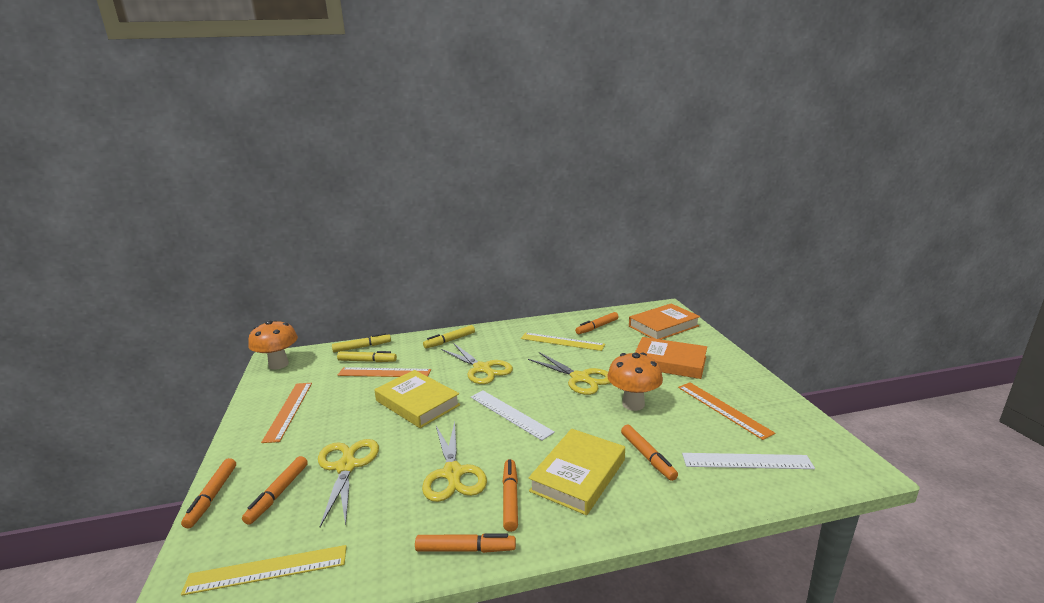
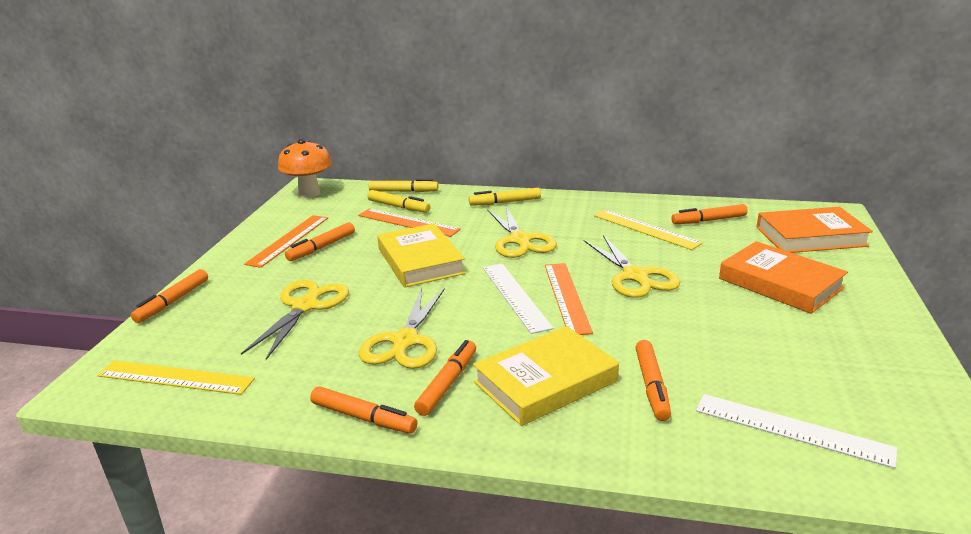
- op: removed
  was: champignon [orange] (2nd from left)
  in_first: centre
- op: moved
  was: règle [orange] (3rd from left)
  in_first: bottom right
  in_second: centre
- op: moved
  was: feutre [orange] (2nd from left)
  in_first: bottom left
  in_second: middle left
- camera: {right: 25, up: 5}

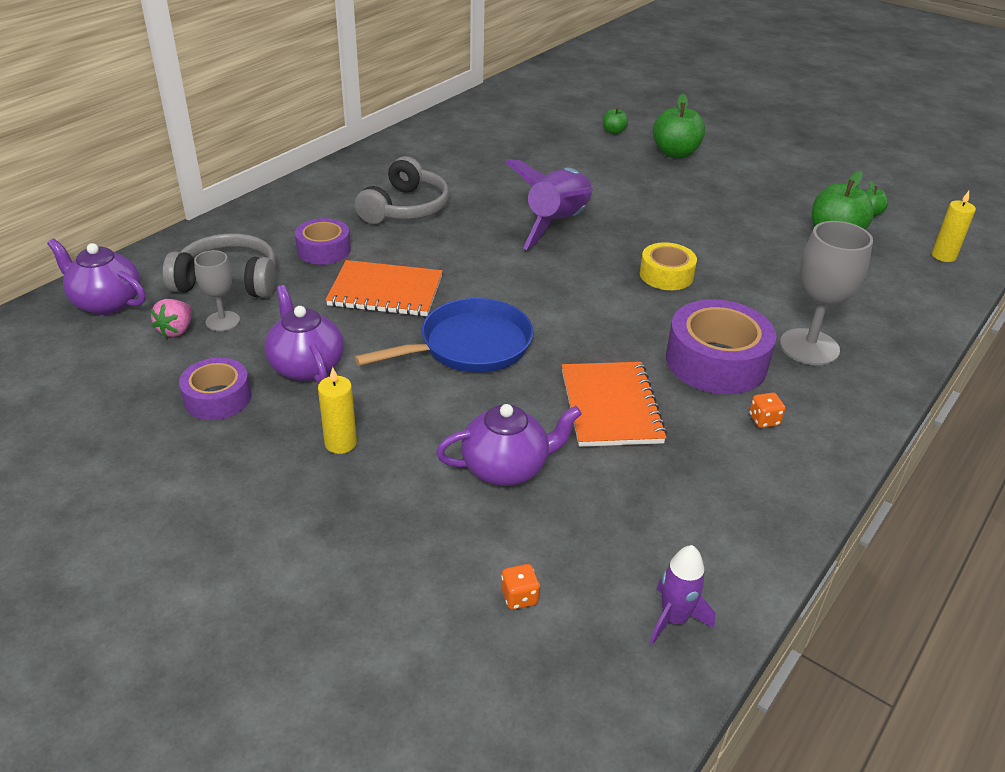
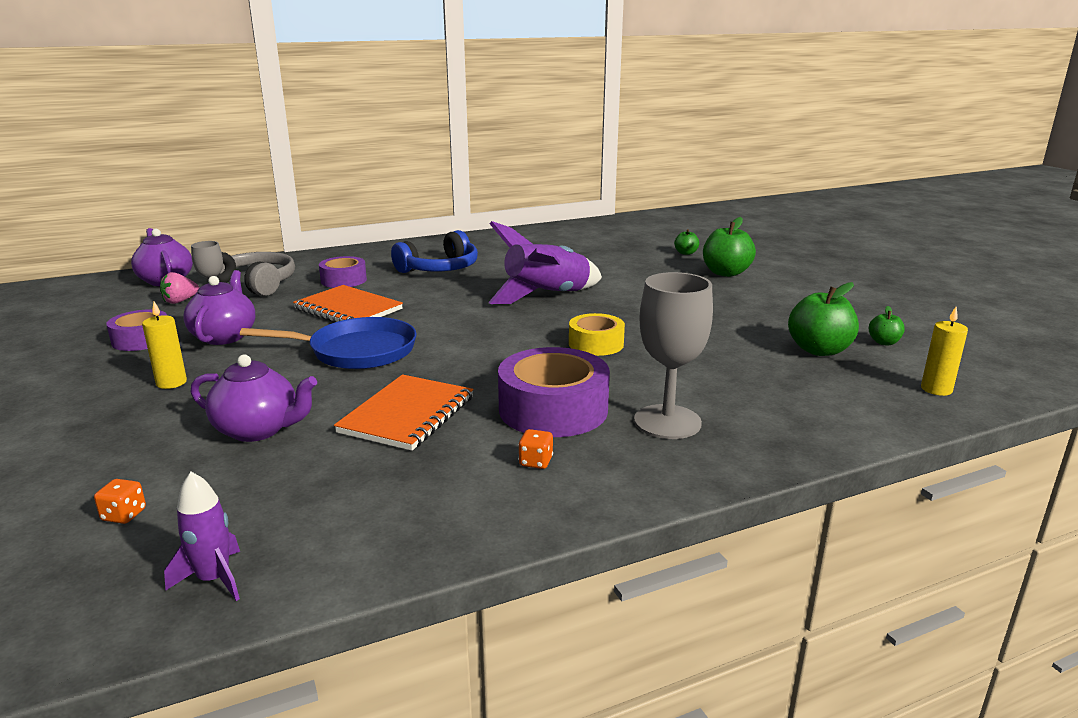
- op: recoloured
  was: casque audio [gris] (2nd from left)
  now: casque audio [bleu]
  in_first: top centre
  in_second: centre
- camera: {right: 30, up: -15}

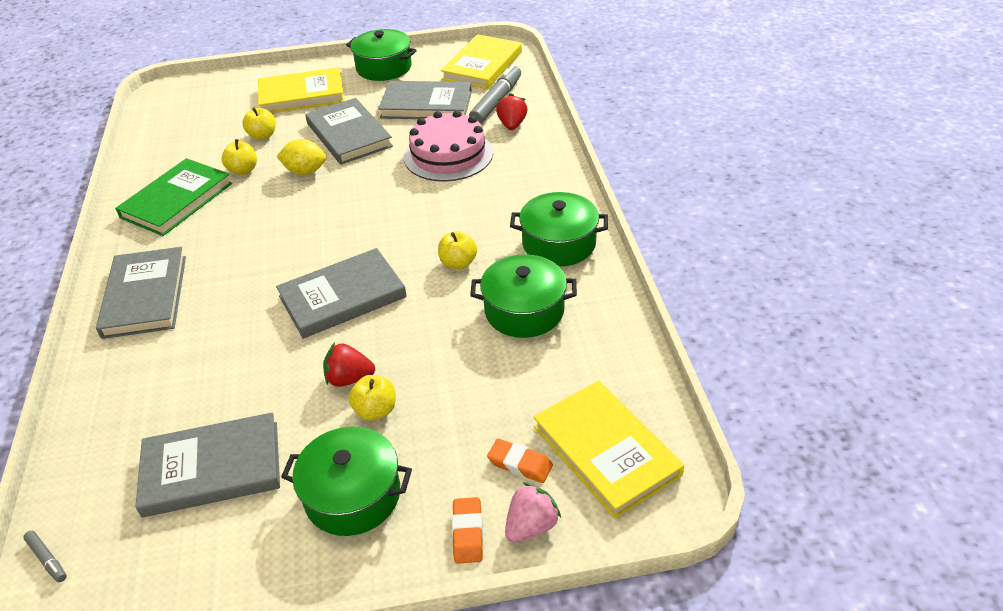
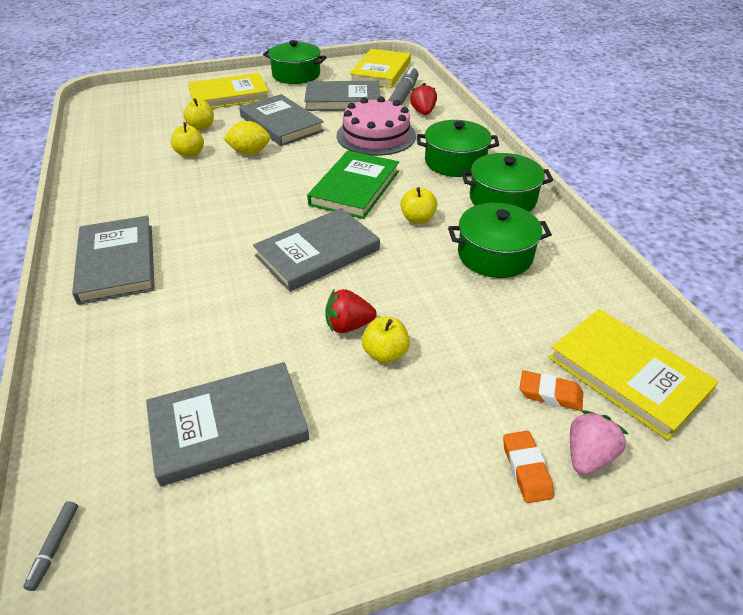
- op: moved
  was: livre [vert]
  in_first: top left
  in_second: top centre
- op: moved
  was: marmite [vert] (1st from left in the first image)
  now: marmite [vert] (2nd from left)
  in_first: bottom centre
  in_second: top centre
- op: turned
  was: feutre [gris] (1st from left)
  in_first: bottom left
  in_second: bottom left
  clockwise: 60
- camera: {right: -10, up: 0}

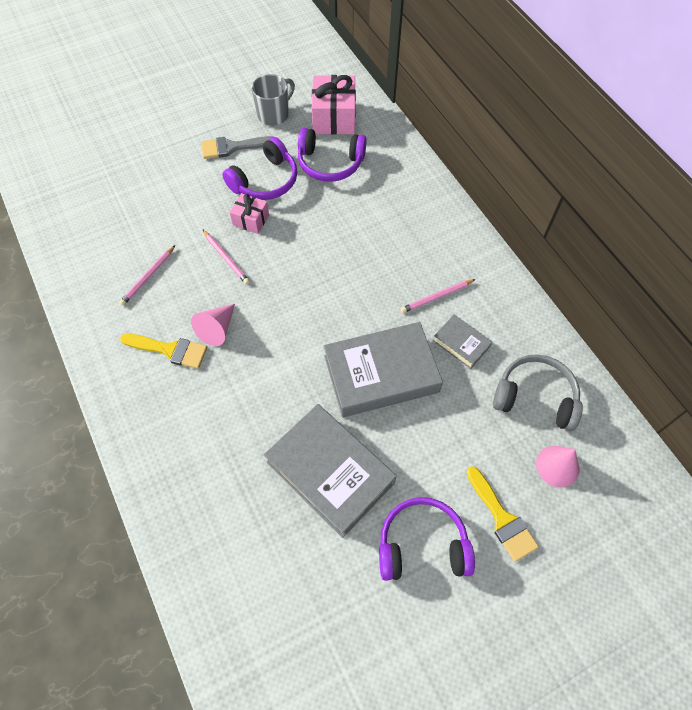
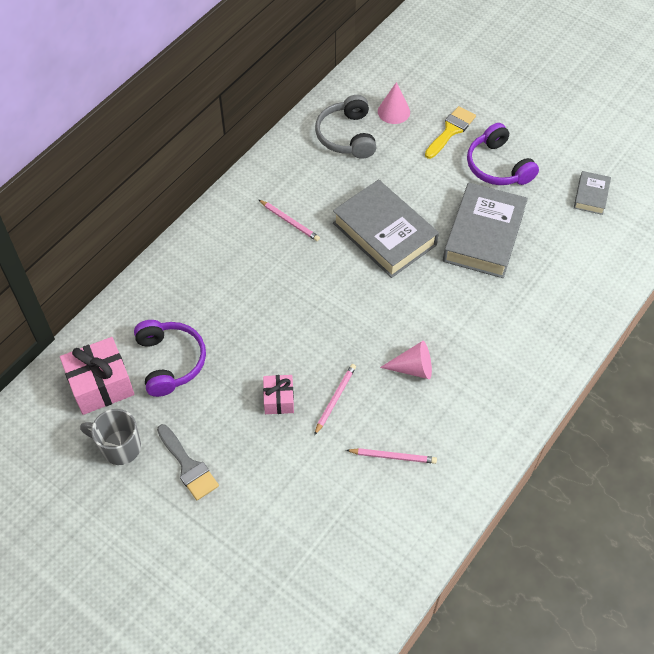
- op: removed
  was: casque audio [violet] (1st from left)
  in_first: top centre
- op: moved
  was: livre [gris] (3rd from left)
  in_first: middle right
  in_second: top right
- op: removed
  was: pinceau [jaune] (1st from left)
  in_first: middle left
- camera: {right: -115, up: -5}

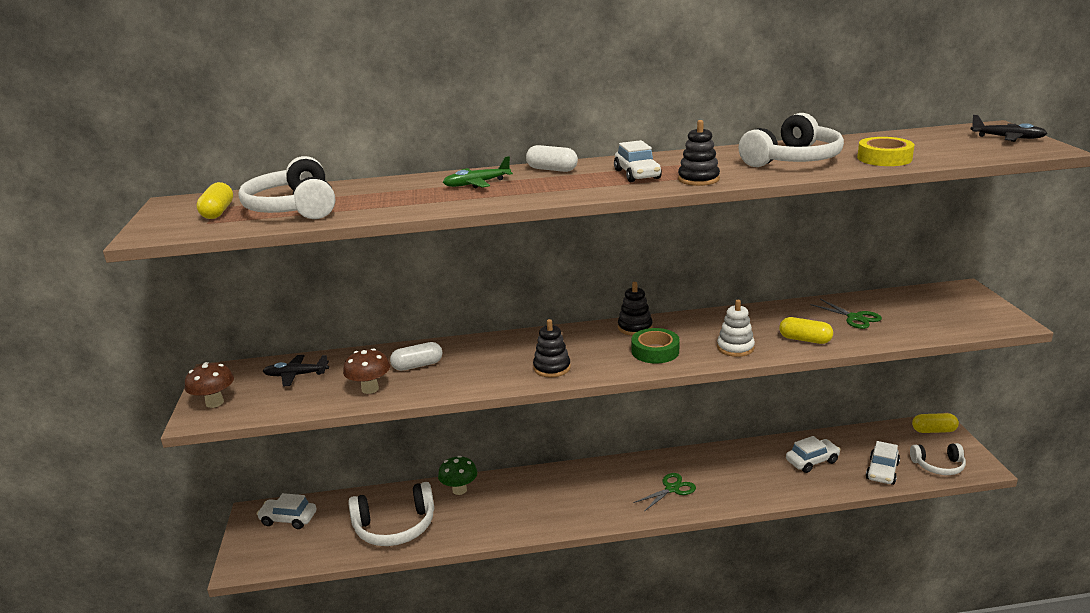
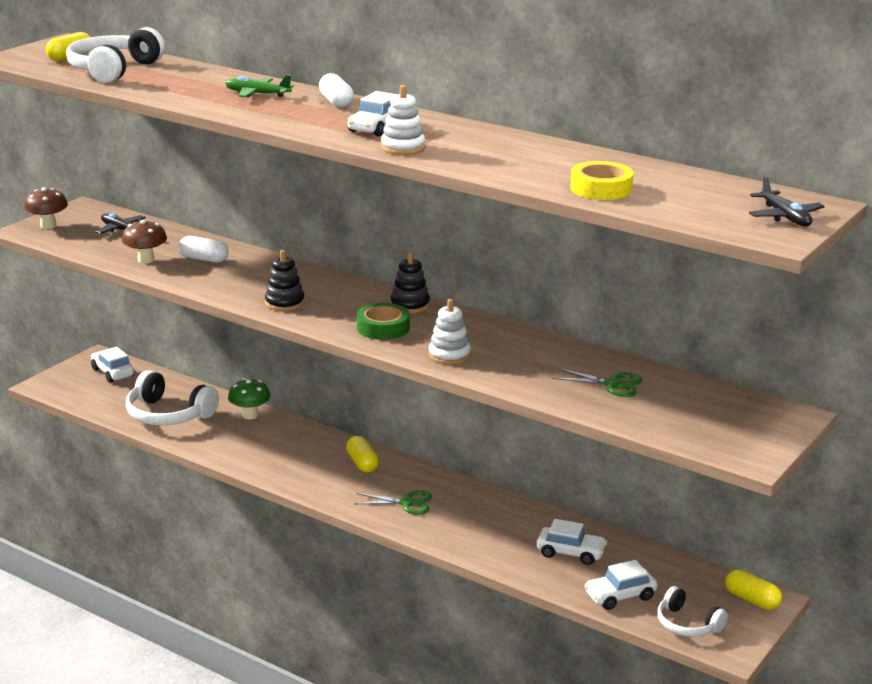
- op: removed
  was: casque audio [blanc] (3rd from left)
  in_first: top right
- op: recoloured
  was: jouet à empiler [noir] (3rd from left)
  now: jouet à empiler [blanc] (1st from left)
  in_first: top centre
  in_second: top centre
- op: turned
  was: ciseaux [vert] (2nd from left)
  in_first: middle right
  in_second: middle right
  clockwise: -75
- op: moved
  was: gélule [jaune] (2nd from left)
  in_first: middle right
  in_second: centre
- camera: {right: 40, up: 0}

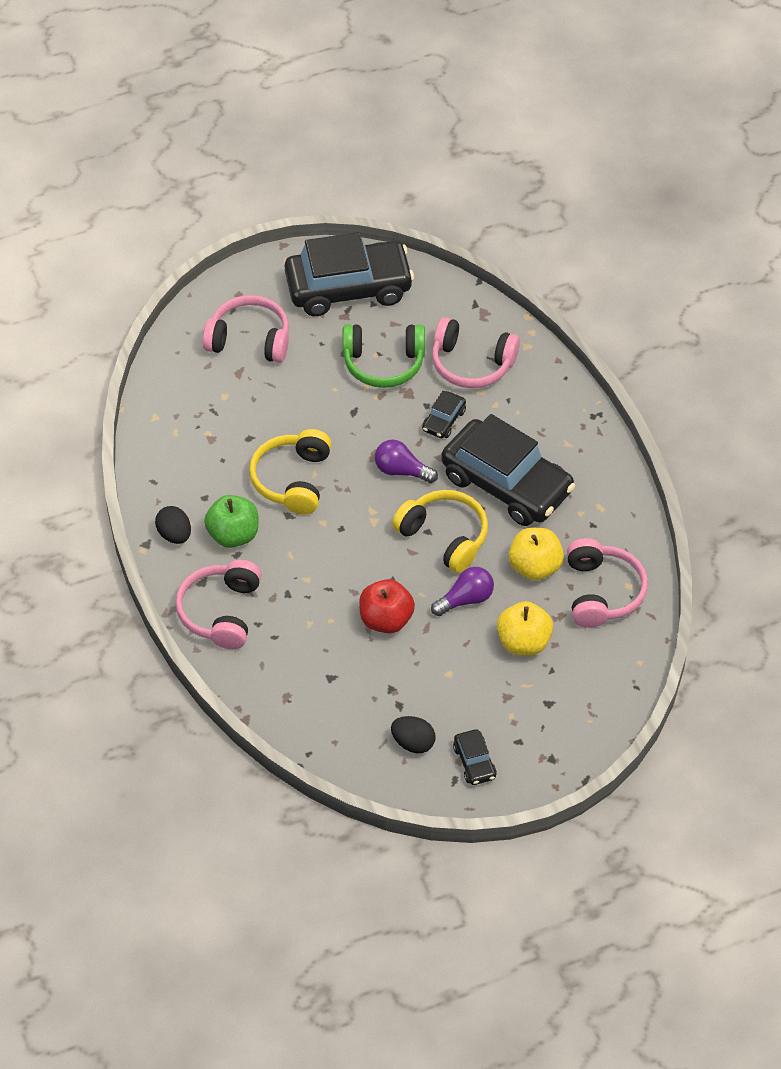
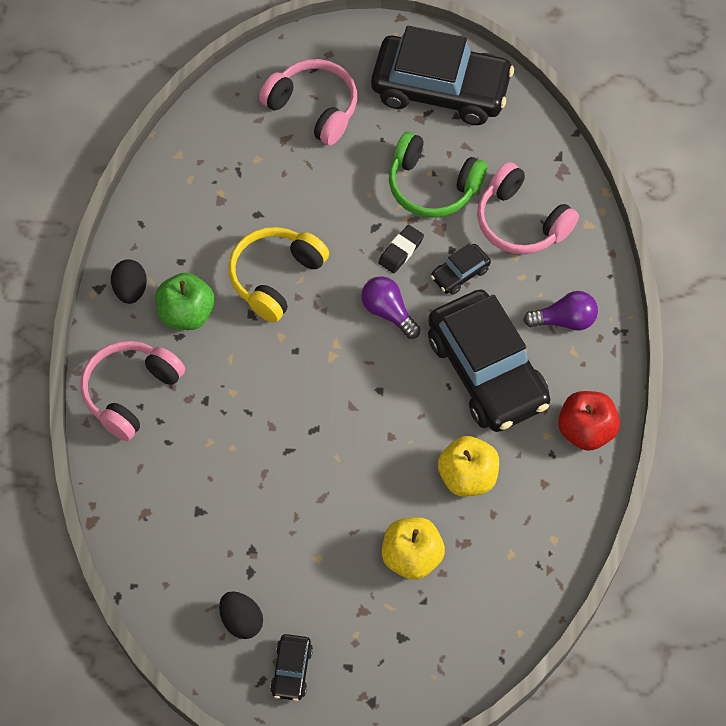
- op: removed
  was: casque audio [jaune] (2nd from left)
  in_first: centre
- op: removed
  was: casque audio [rose] (4th from left)
  in_first: middle right
- op: moved
  was: ampoule [violet] (2nd from left)
  in_first: centre
  in_second: middle right
- op: moved
  was: pomme [rouge]
  in_first: centre
  in_second: middle right
- op: added
  now: gomme [noir]
  in_second: centre
- camera: {right: 25, up: 10}

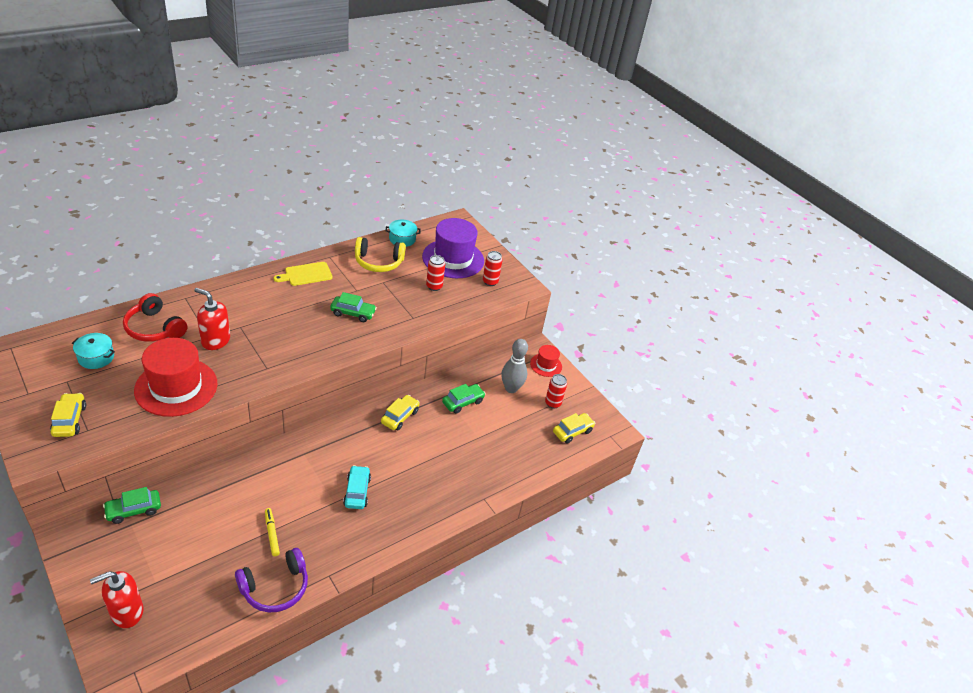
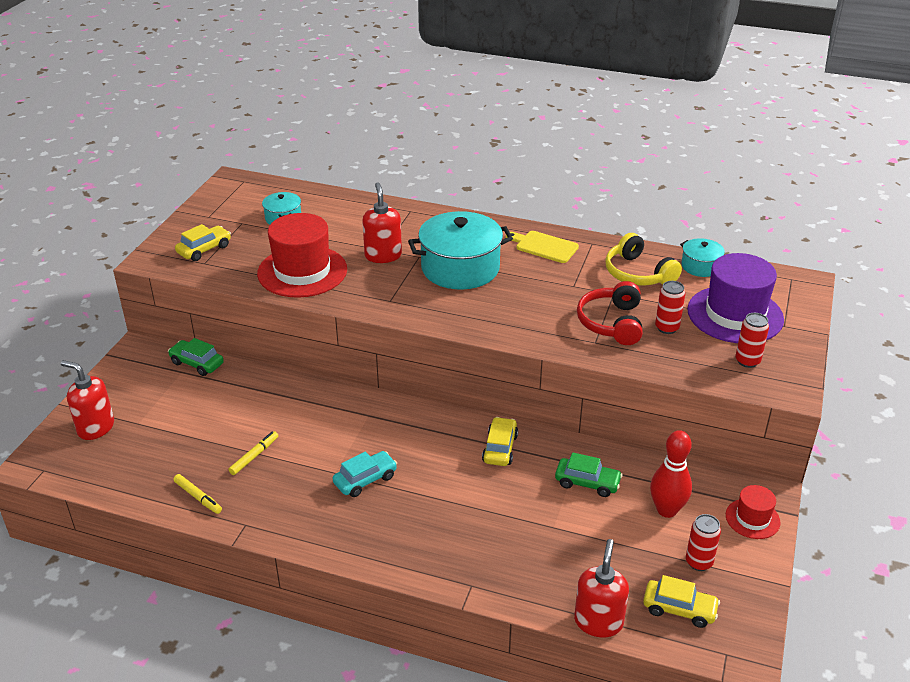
- op: removed
  was: voiture [vert] (2nd from left)
  in_first: centre
- op: moved
  was: casque audio [rouge]
  in_first: middle left
  in_second: middle right
- op: recoloured
  was: quille [gris]
  now: quille [rouge]
  in_first: centre
  in_second: bottom right
- op: turned
  was: voiture [jaune] (2nd from left)
  in_first: centre
  in_second: centre
  clockwise: -75
- op: replaced
  was: casque audio [violet]
  now: feutre [jaune] (1st from left)
  in_first: bottom left
  in_second: bottom left
- op: added
  now: marmite [turquoise] (2nd from left)
  in_second: centre
- op: added
  now: distributeur de savon [rouge] (3rd from left)
  in_second: bottom centre
- camera: {right: 60, up: -5}

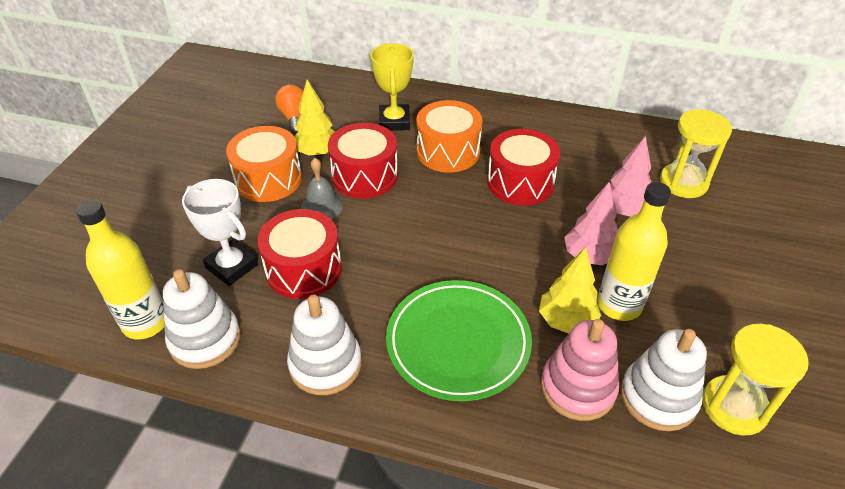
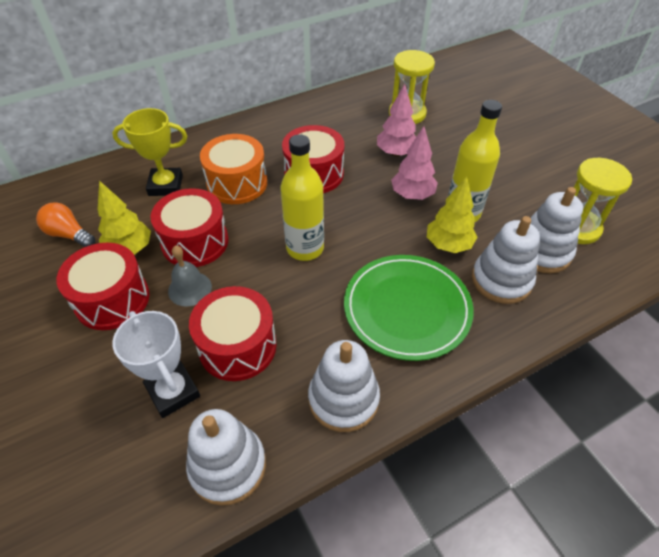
- op: turned
  was: trophée [jaune]
  in_first: top centre
  in_second: top left
  clockwise: -45
- op: recoloured
  was: tambour [orange] (1st from left)
  now: tambour [rouge] (1st from left)
  in_first: middle left
  in_second: middle left
- op: turned
  was: trophée [blanc]
  in_first: middle left
  in_second: middle left
  clockwise: 60
- op: moved
  was: bouteille [jaune] (1st from left)
  in_first: middle left
  in_second: centre
- op: recoloured
  was: jouet à empiler [rose]
  now: jouet à empiler [blanc] (3rd from left)
  in_first: bottom right
  in_second: middle right
- camera: {right: -45, up: 5}

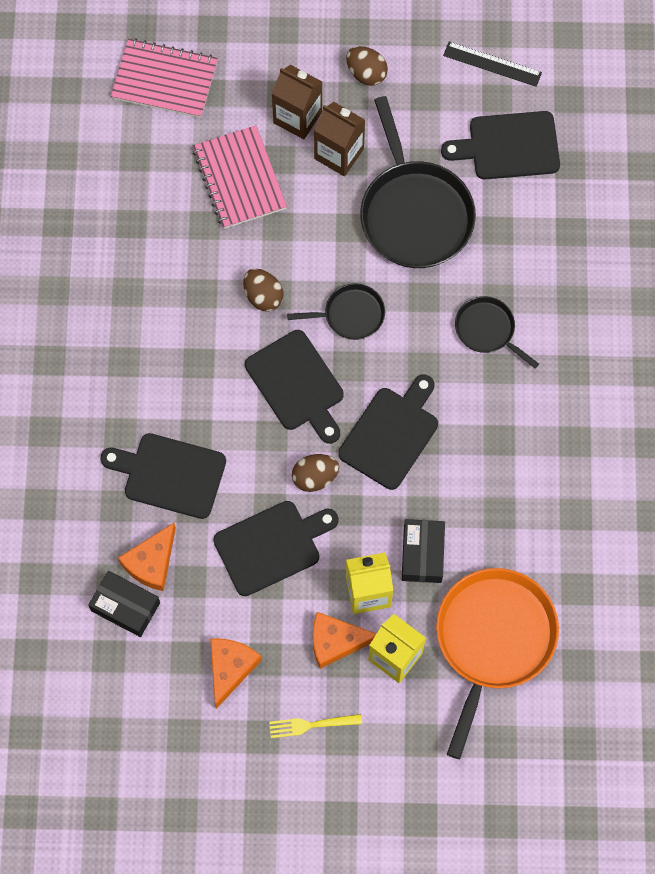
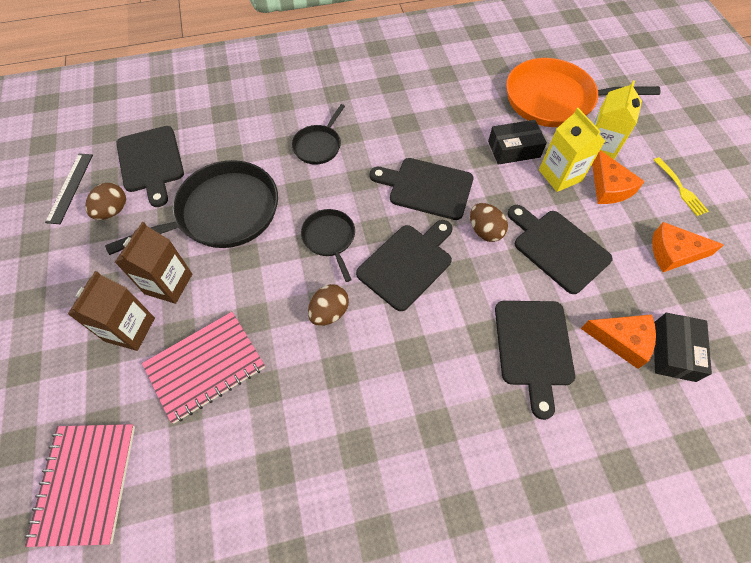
- op: moved
  was: œuf [marron] (3rd from left in the first image)
  now: œuf [marron] (1st from left)
  in_first: top centre
  in_second: middle left
- camera: {right: -105, up: -10}

